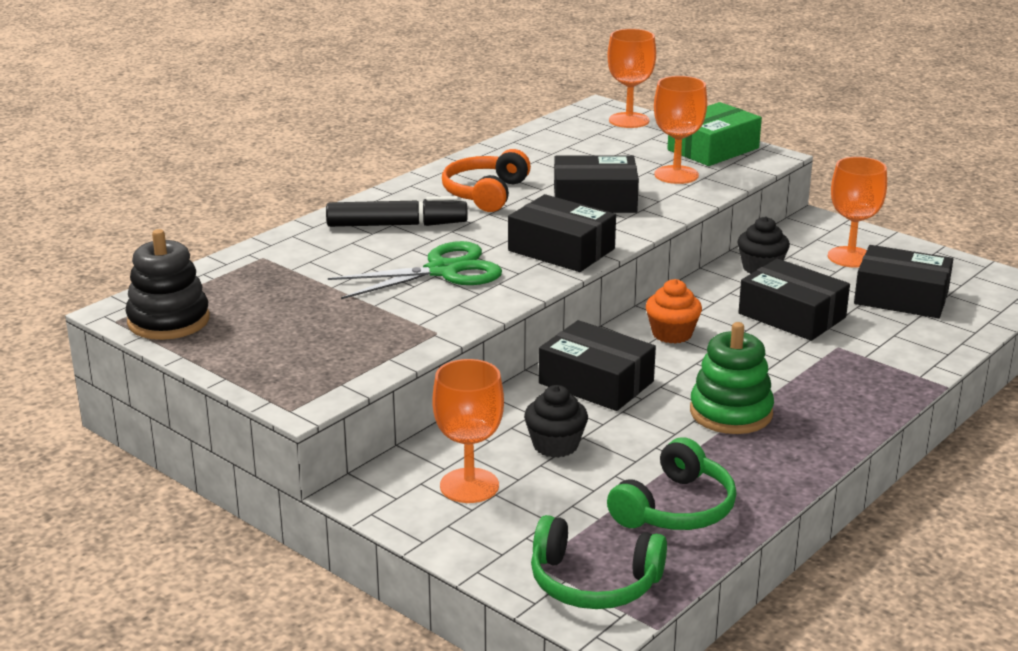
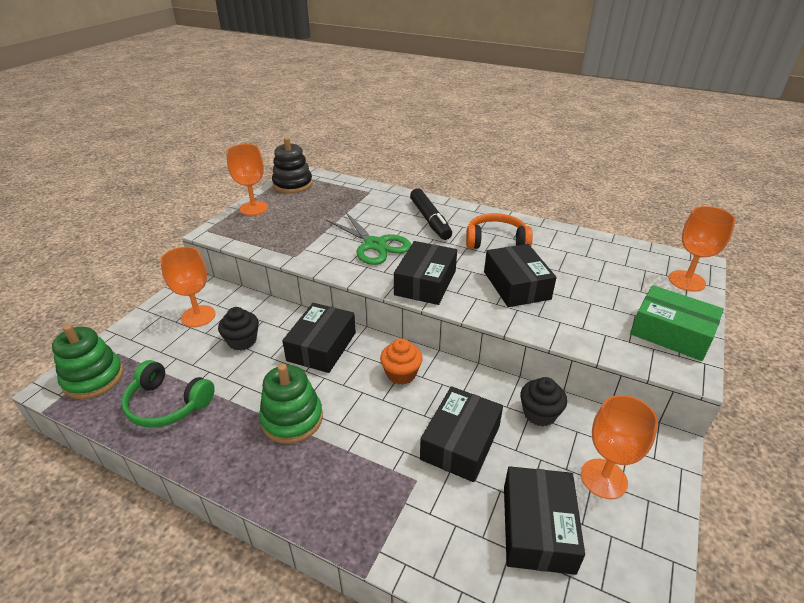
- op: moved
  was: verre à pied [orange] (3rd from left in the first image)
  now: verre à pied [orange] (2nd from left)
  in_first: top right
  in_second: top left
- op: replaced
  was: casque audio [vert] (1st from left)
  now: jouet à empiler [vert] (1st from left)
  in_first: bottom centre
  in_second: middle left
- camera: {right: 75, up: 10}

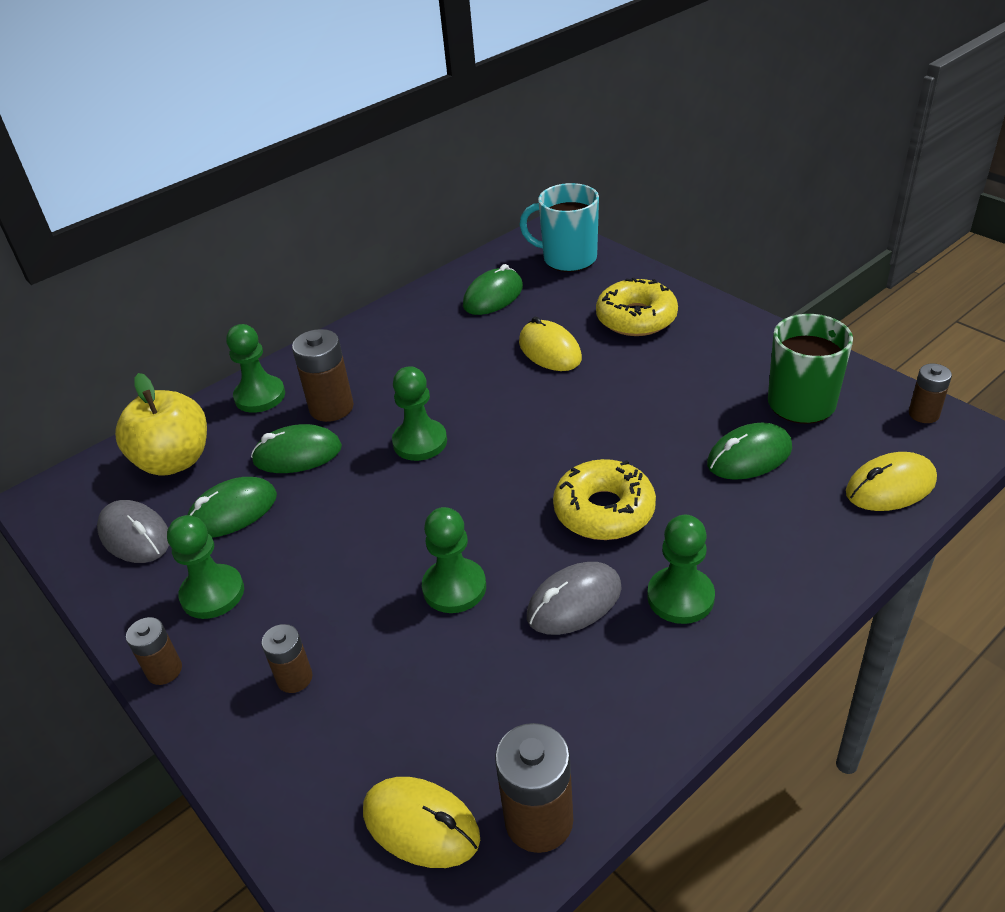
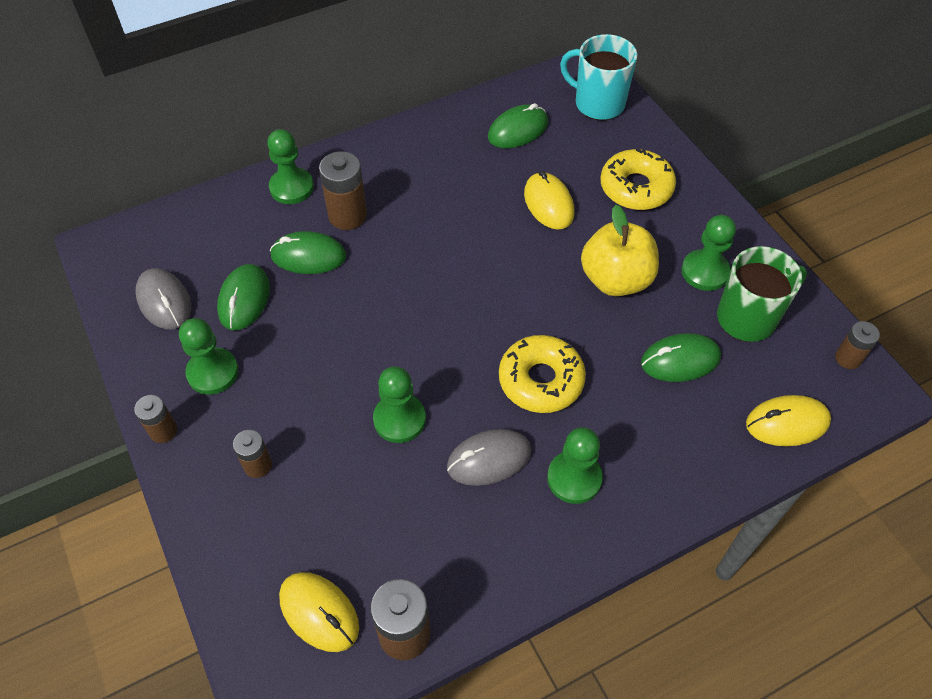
- op: moved
  was: pion [vert] (3rd from left in the first image)
  now: pion [vert] (5th from left)
  in_first: centre
  in_second: middle right
- op: moved
  was: pomme [jaune]
  in_first: middle left
  in_second: centre
- op: turned
  was: souris [vert] (1st from left)
  in_first: middle left
  in_second: middle left
  clockwise: -60
- camera: {right: 10, up: 15}

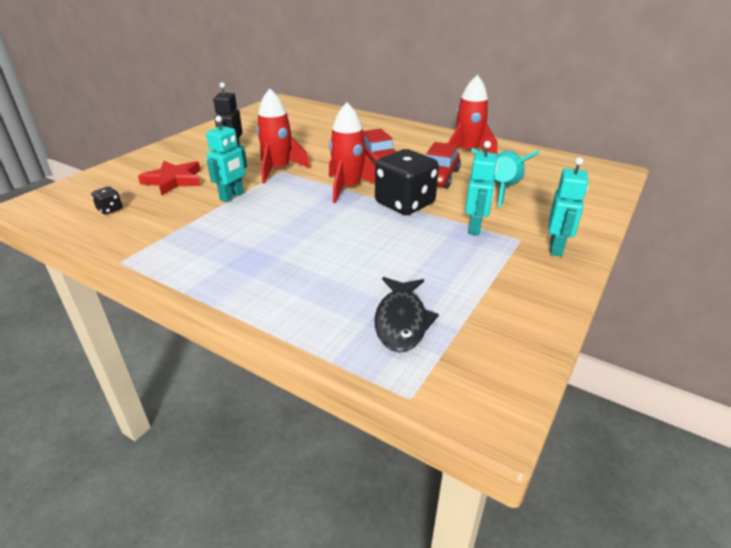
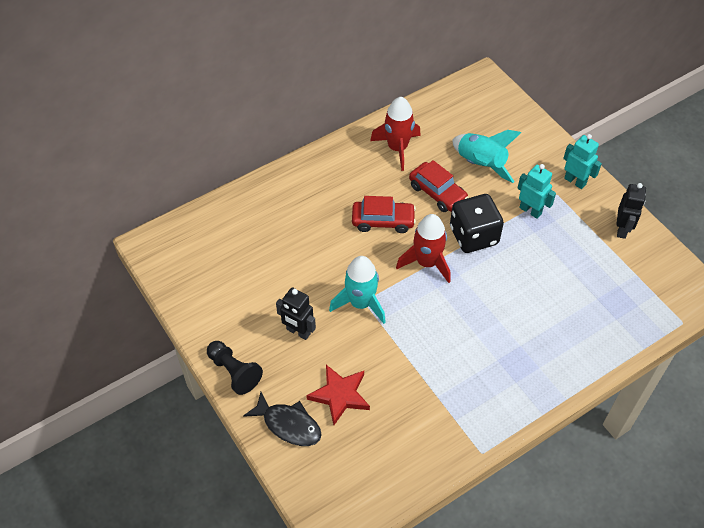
- op: recoloured
  was: fusée [rouge] (1st from left)
  now: fusée [turquoise] (1st from left)
  in_first: top centre
  in_second: centre
- op: removed
  was: robot [turquoise] (1st from left)
  in_first: top left
- op: removed
  was: dé [noir] (1st from left)
  in_first: middle left
- op: moved
  was: poisson [noir]
  in_first: centre
  in_second: bottom centre
- op: added
  now: robot [noir] (2nd from left)
  in_second: middle right
- op: added
  now: pion [noir]
  in_second: bottom centre
- camera: {right: -65, up: 20}

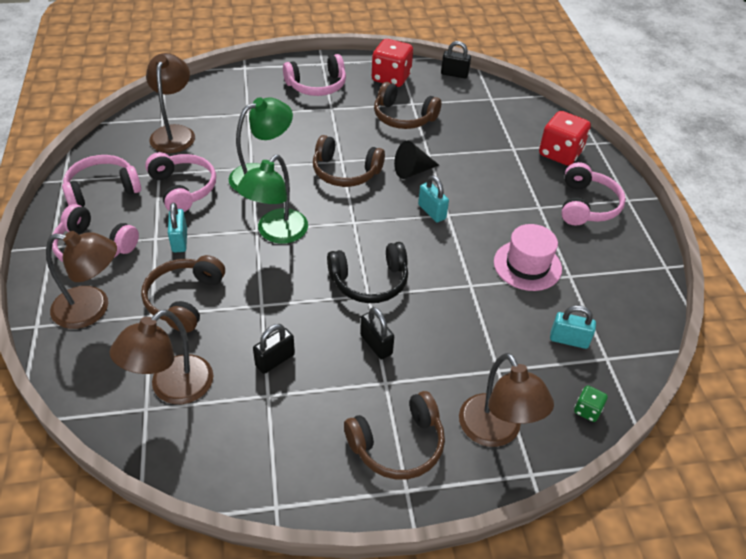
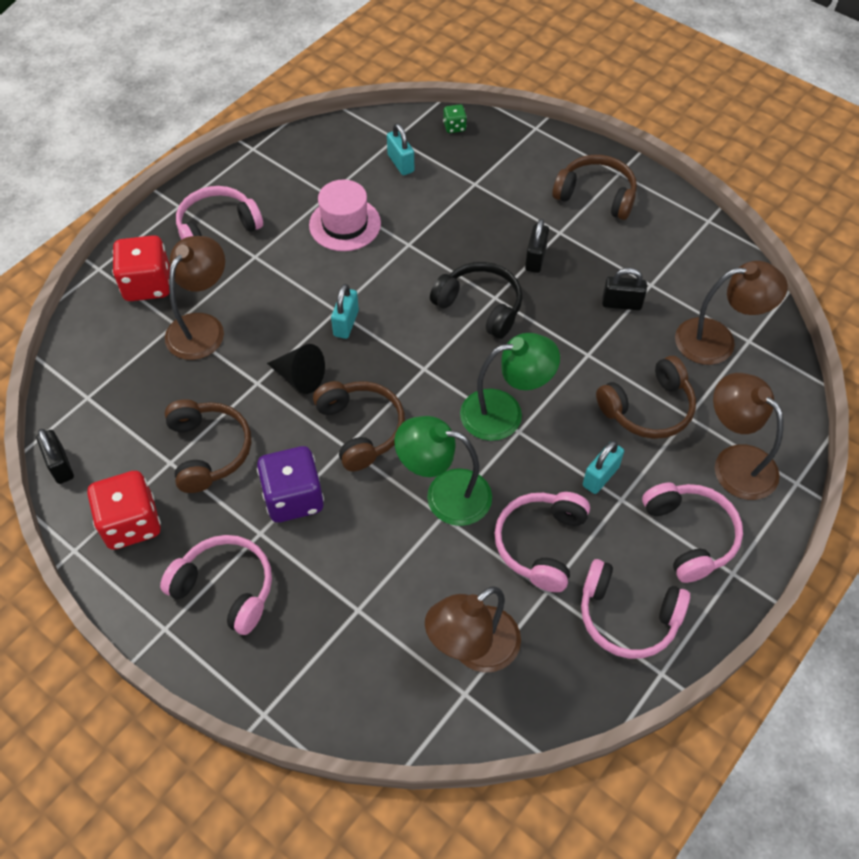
- op: moved
  was: lampe [marron] (4th from left in the first image)
  now: lampe [marron] (1st from left)
  in_first: bottom right
  in_second: middle left
- op: added
  now: dé [violet]
  in_second: centre
- camera: {right: -130, up: 10}

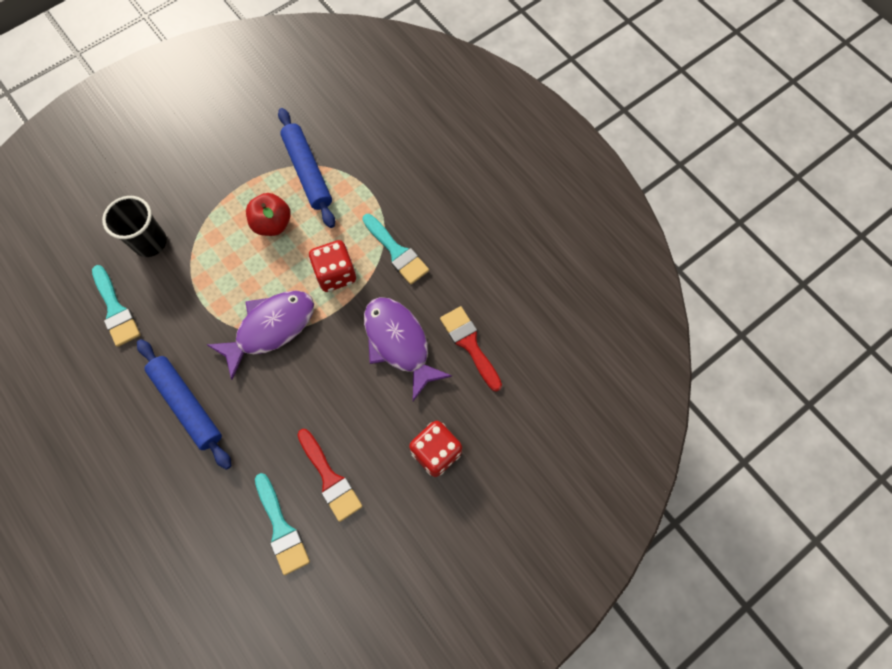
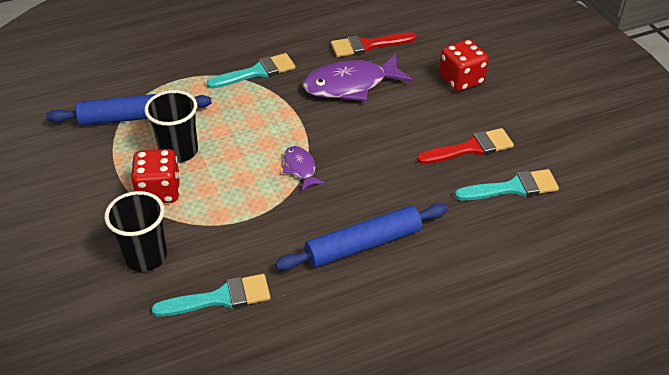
- op: replaced
  was: pomme [rouge]
  now: gobelet [noir] (2nd from left)
  in_first: top left
  in_second: middle left
- op: moved
  was: dé [rouge] (1st from left)
  in_first: centre
  in_second: middle left
- op: resized
  was: poisson [violet] (1st from left)
  in_first: middle left
  in_second: centre
  ratio: 0.51
- camera: {right: -75, up: -25}

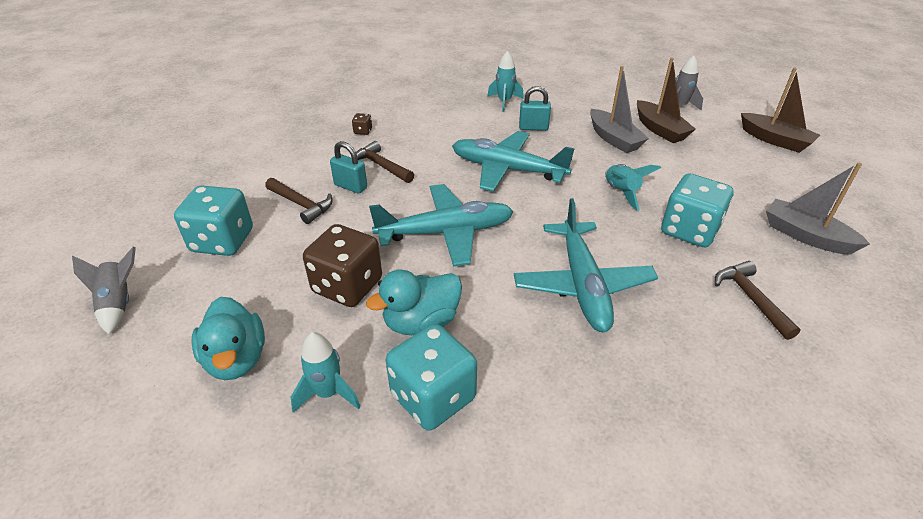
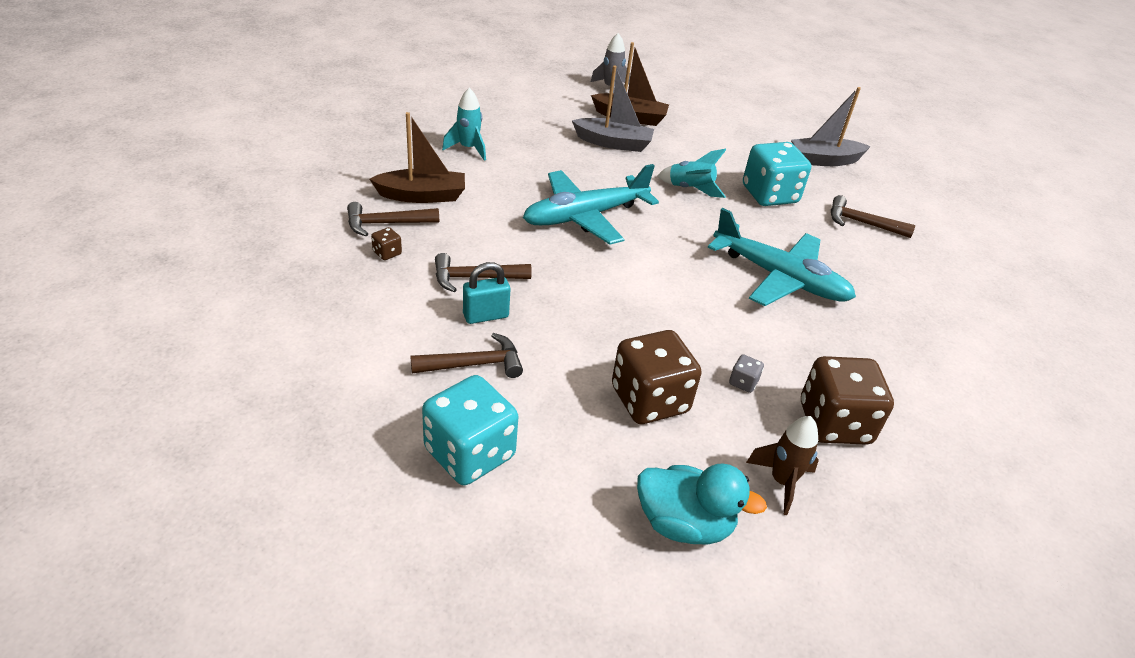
- op: moved
  was: bateau [marron] (2nd from left in the first image)
  now: bateau [marron] (1st from left)
  in_first: top right
  in_second: top centre
- op: removed
  was: cadenas [turquoise] (2nd from left)
  in_first: top centre
- op: removed
  was: avion [turquoise] (1st from left)
  in_first: centre
- op: removed
  was: fusée [gris] (1st from left)
  in_first: middle left
- op: replaced
  was: canard [turquoise] (2nd from left)
  now: dé [gris]
  in_first: centre
  in_second: centre
- op: recoloured
  was: dé [turquoise] (2nd from left)
  now: dé [marron] (3rd from left)
  in_first: bottom centre
  in_second: middle right
- op: recoloured
  was: fusée [turquoise] (1st from left)
  now: fusée [marron]
  in_first: bottom centre
  in_second: bottom right
- op: added
  now: marteau [marron] (1st from left)
  in_second: top centre
- camera: {right: -55, up: 0}

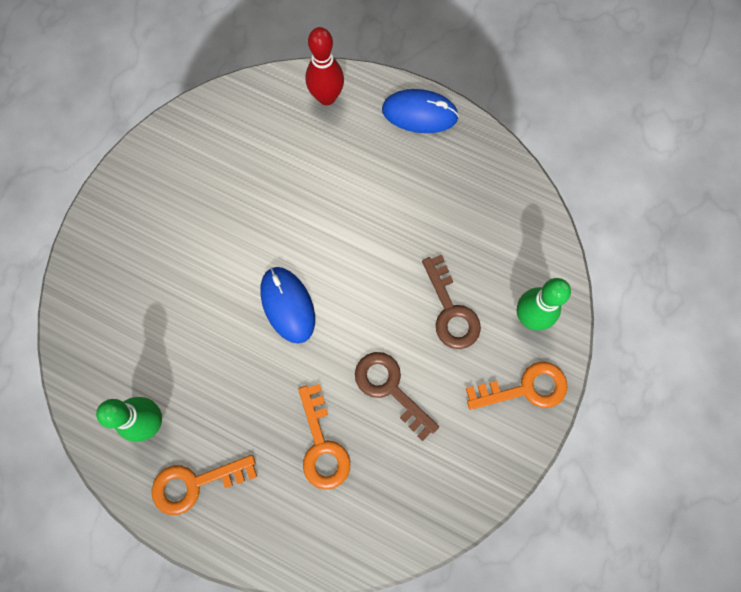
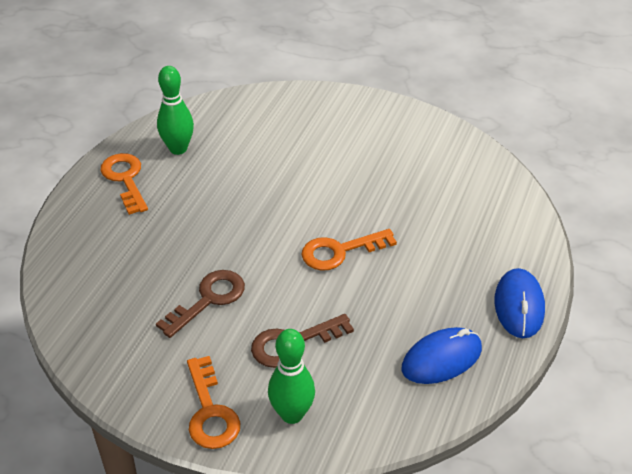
- op: removed
  was: quille [rouge]
  in_first: top centre
- op: moved
  was: souris [bleu] (1st from left)
  in_first: centre
  in_second: bottom right
- op: moved
  was: clé [orange] (2nd from left in the first image)
  now: clé [orange] (3rd from left)
  in_first: bottom centre
  in_second: centre
- camera: {right: 85, up: -30}

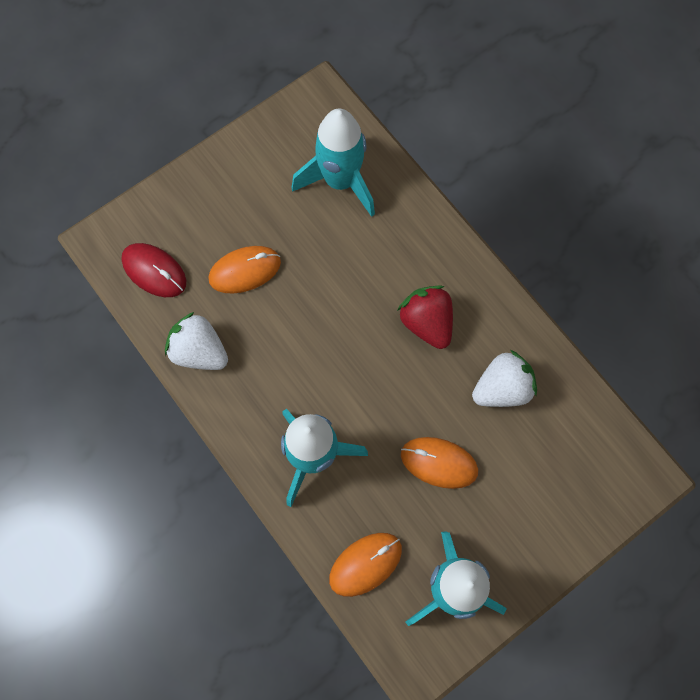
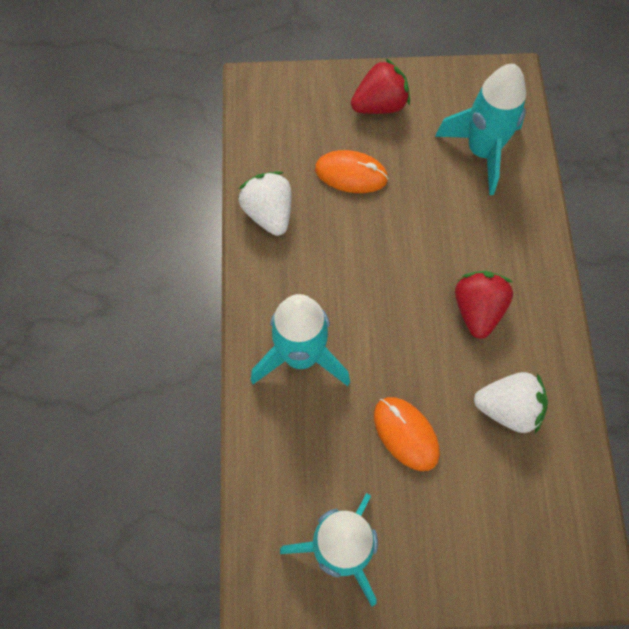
- op: removed
  was: souris [rouge]
  in_first: middle left
- op: removed
  was: souris [orange] (2nd from left)
  in_first: bottom centre
- op: added
  now: fraise [rouge] (1st from left)
  in_second: top centre
- camera: {right: 35, up: -5}

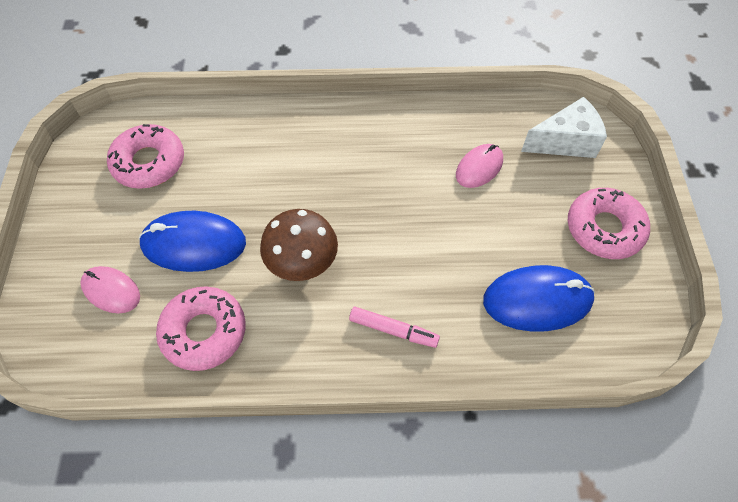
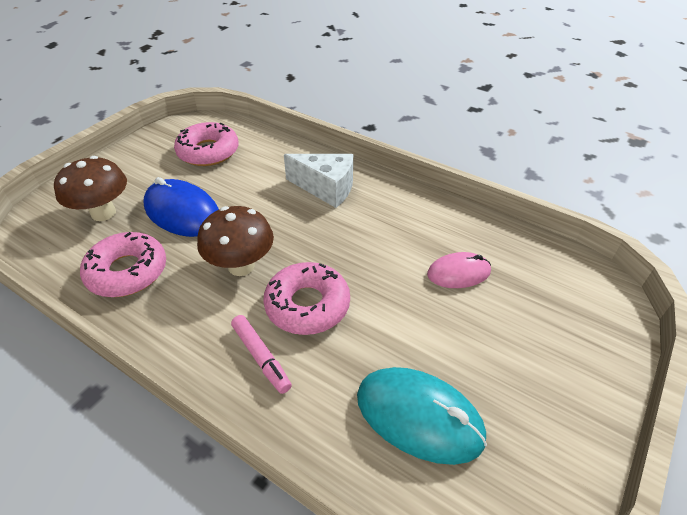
- op: moved
  was: fromage [blanc]
  in_first: top right
  in_second: centre
- op: moved
  was: beignet [rose] (3rd from left)
  in_first: middle right
  in_second: centre
- op: recoloured
  was: souris [bleu] (2nd from left)
  now: souris [turquoise]
  in_first: middle right
  in_second: bottom centre
- op: replaced
  was: souris [rose] (1st from left)
  now: champignon [marron] (1st from left)
  in_first: middle left
  in_second: middle left
- camera: {right: 35, up: -15}

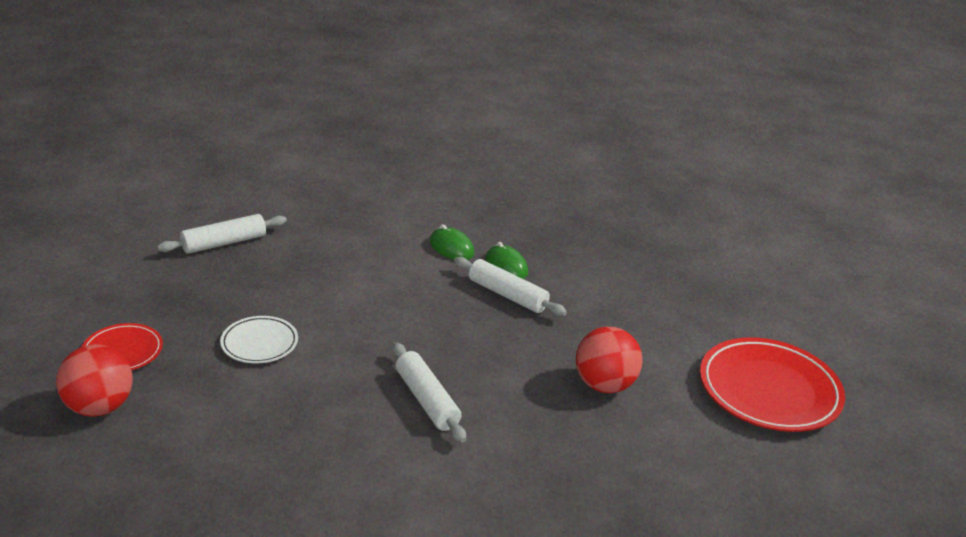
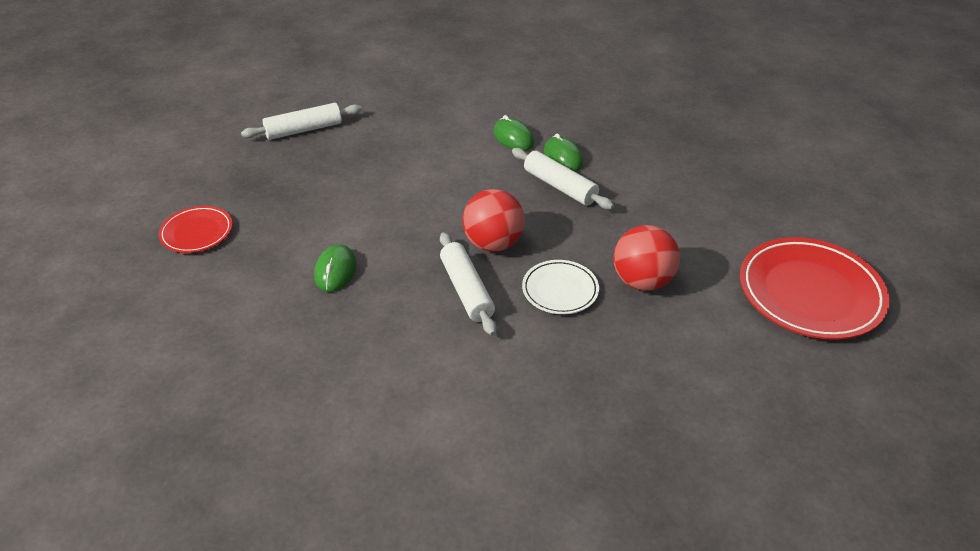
- op: moved
  was: assiette [blanc]
  in_first: middle left
  in_second: centre
- op: moved
  was: balle [rouge] (1st from left)
  in_first: bottom left
  in_second: centre
- op: added
  now: souris [vert] (1st from left)
  in_second: centre
- camera: {right: 10, up: 10}

